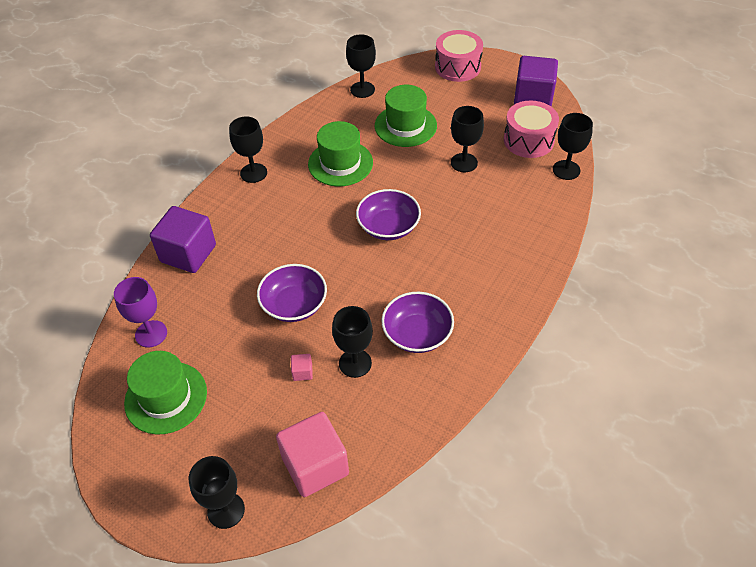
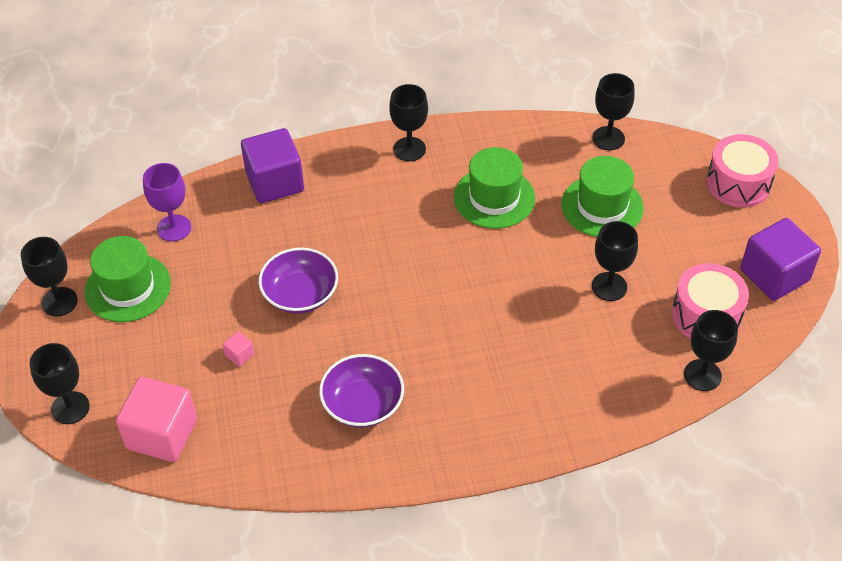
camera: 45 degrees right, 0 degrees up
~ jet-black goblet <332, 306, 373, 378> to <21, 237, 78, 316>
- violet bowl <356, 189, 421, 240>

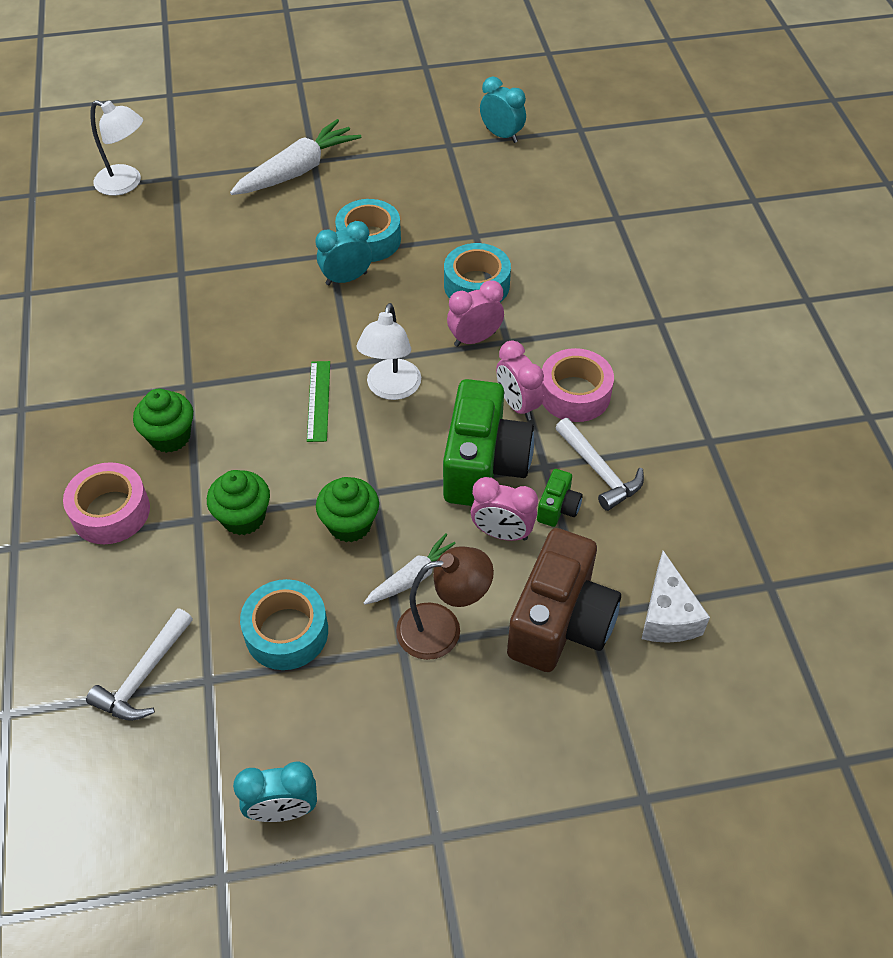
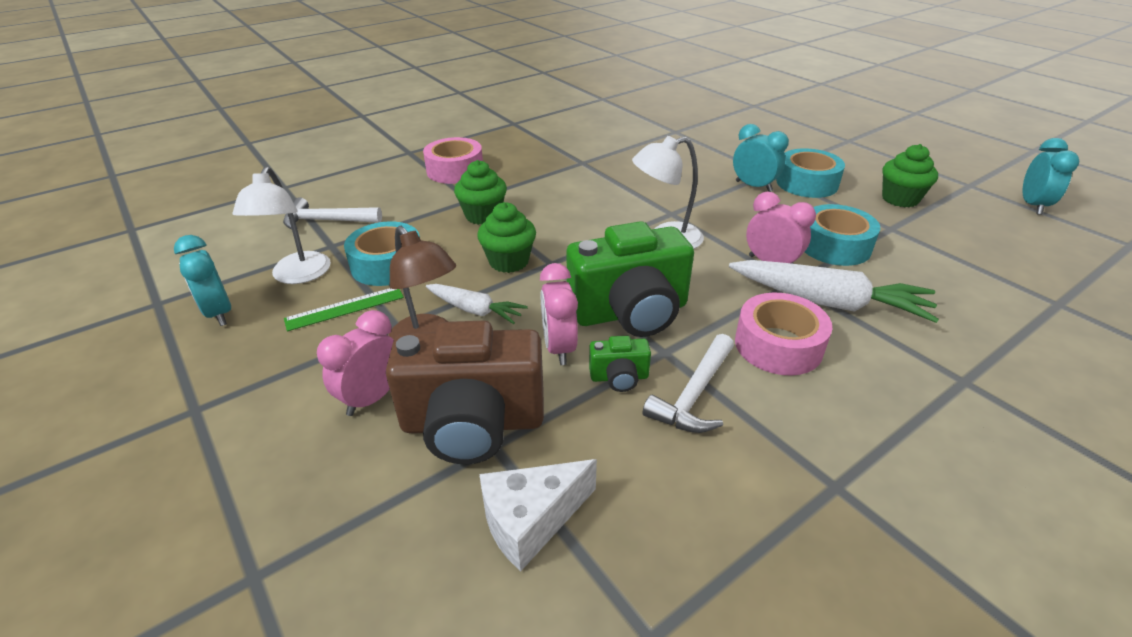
camera: 65 degrees right, 15 degrees down
~ white reading lamp <90, 100, 143, 196> to <233, 166, 331, 284>
~ green cupcake <133, 389, 193, 453> to <882, 144, 938, 207>
~ white toy carrot <230, 119, 361, 195> to <729, 260, 939, 323>
~ green straightedge <307, 361, 330, 442> to <284, 288, 404, 331>
~ pink alarm clock <496, 341, 544, 420> to <317, 310, 394, 416>

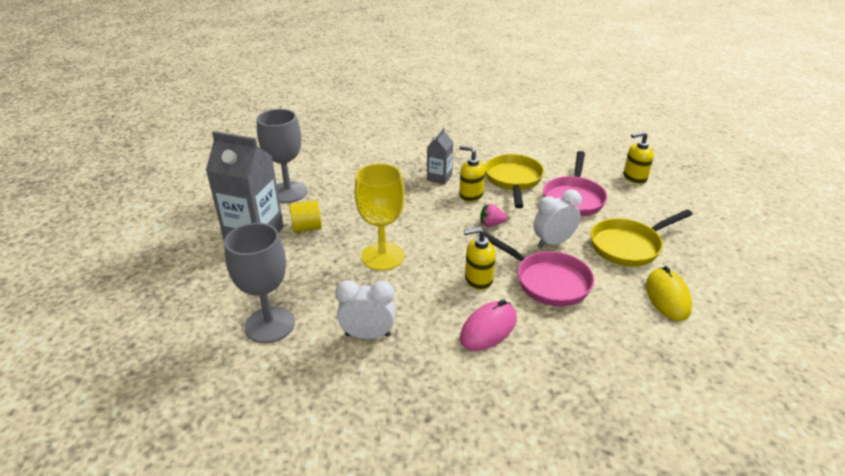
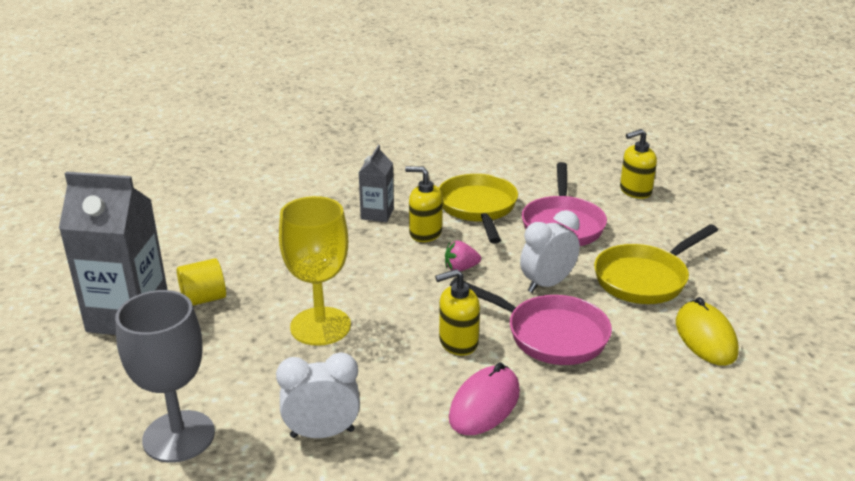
camera: 10 degrees left, 5 degrees down
- grey goblet <257, 109, 307, 203>

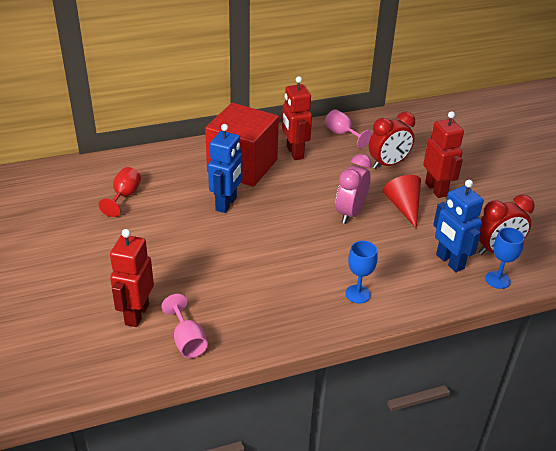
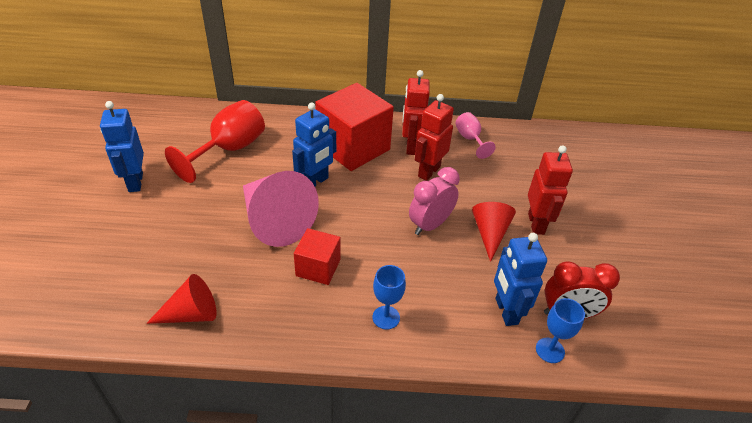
camera: 20 degrees right, 5 degrees up
~ crimson goblet <99, 167, 141, 217> = <165, 100, 265, 183> x1.82
~ crimson robot figure <110, 229, 154, 327> to <415, 94, 454, 181>
~ pink goblet <161, 294, 208, 358> to crimson solid cone <146, 274, 217, 324>
- crimson alarm clock <369, 112, 415, 169>
+ royal blue robot figure <100, 101, 144, 192>
+ pink solid cone <243, 171, 319, 247>
+ crimson cube <294, 228, 341, 285>

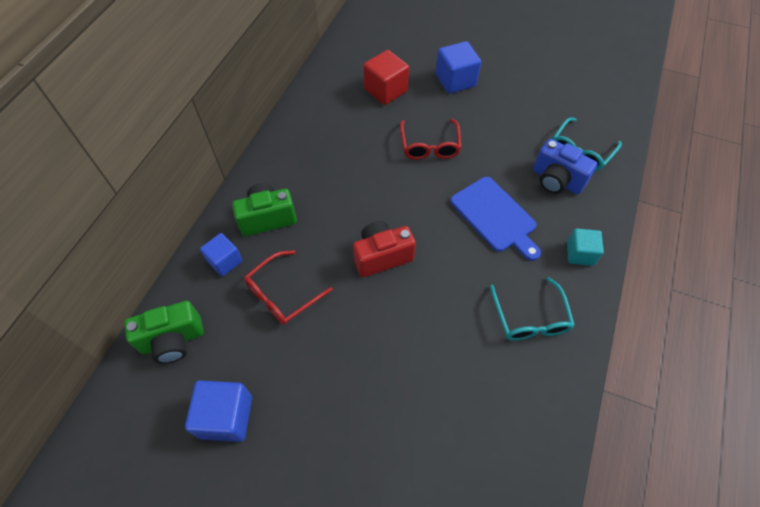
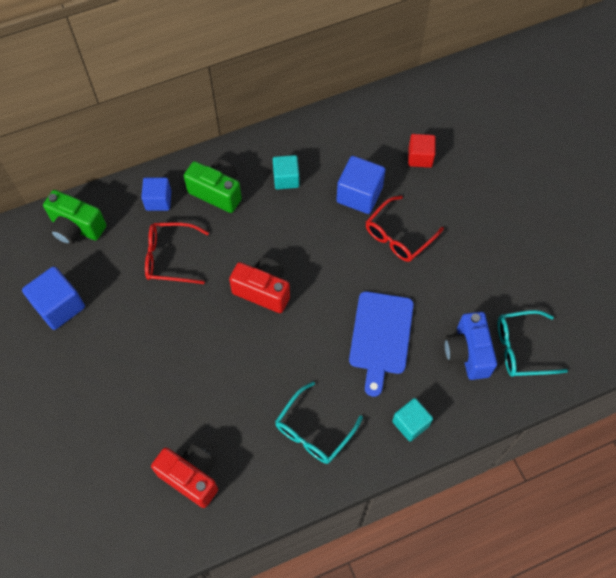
camera: 45 degrees right, 5 degrees up
~ crimson cube <363, 50, 409, 105> = <408, 134, 436, 168> x0.67
~ royal blue cube <436, 41, 481, 94> to <337, 156, 386, 214>
+ crimson camera <151, 444, 218, 508>
+ teal cube <273, 155, 300, 190>

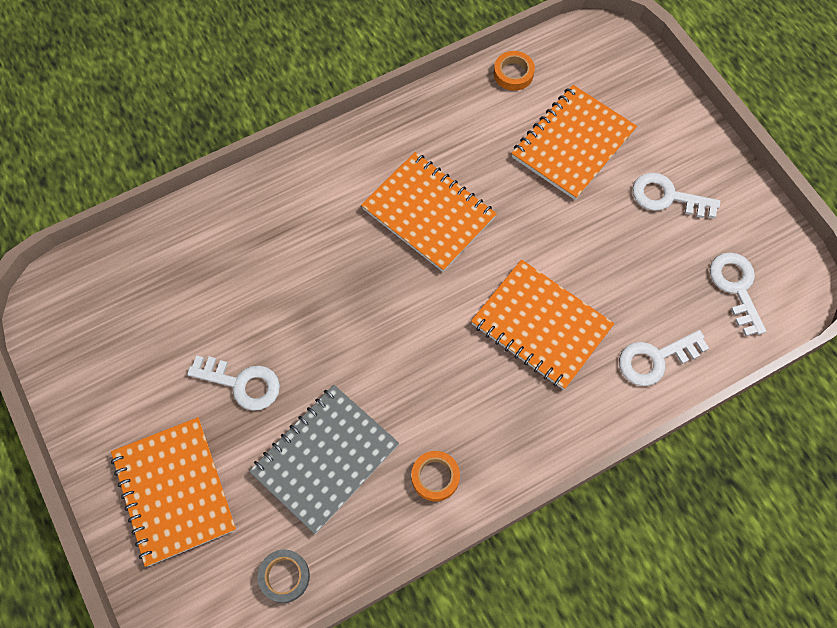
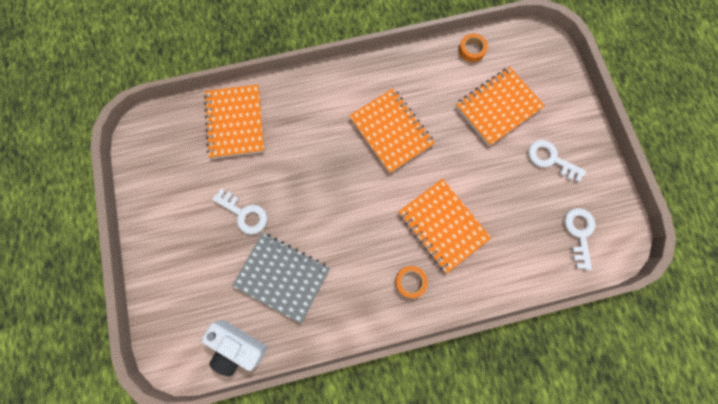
camera: 15 degrees right, 10 degrees up
~ orange-coloured notepad <111, 417, 236, 567> to <204, 85, 265, 159>
~ grey notepad <249, 385, 399, 534> = <232, 233, 330, 324> 60 degrees clockwise
~ grey roll of tape <258, 550, 310, 603> to white camera <201, 320, 267, 376>
~ orange-coloured roll of tape <411, 451, 460, 501> to <395, 266, 428, 298>
- white door key <619, 330, 709, 386>

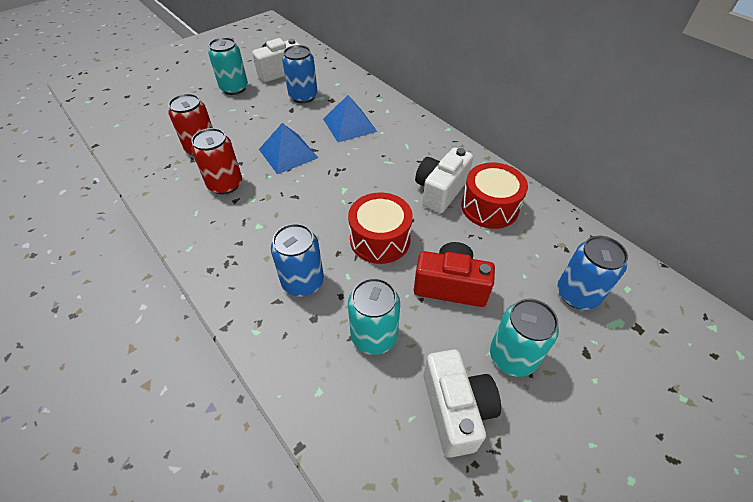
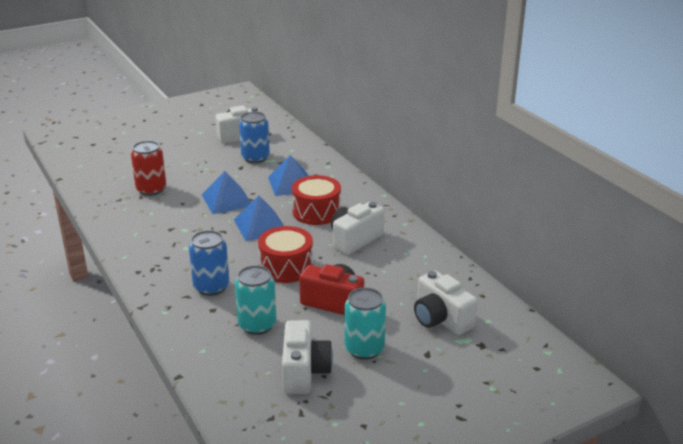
camera: 10 degrees right, 20 degrees down
- crimson can <191, 128, 242, 194>
- teal can <208, 37, 248, 95>
~ crimson snare drum <461, 162, 528, 229> to <292, 175, 341, 225>
~ royal blue can <557, 236, 628, 310> to white camera <414, 271, 477, 335>
+ royal blue pyramid <234, 196, 284, 241>

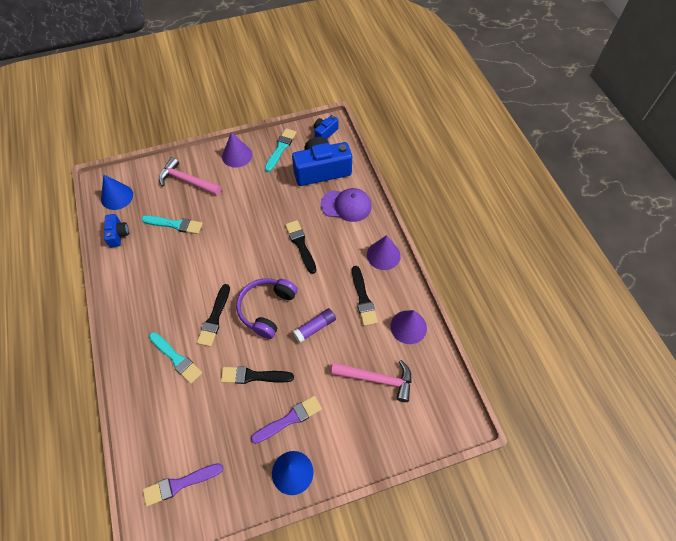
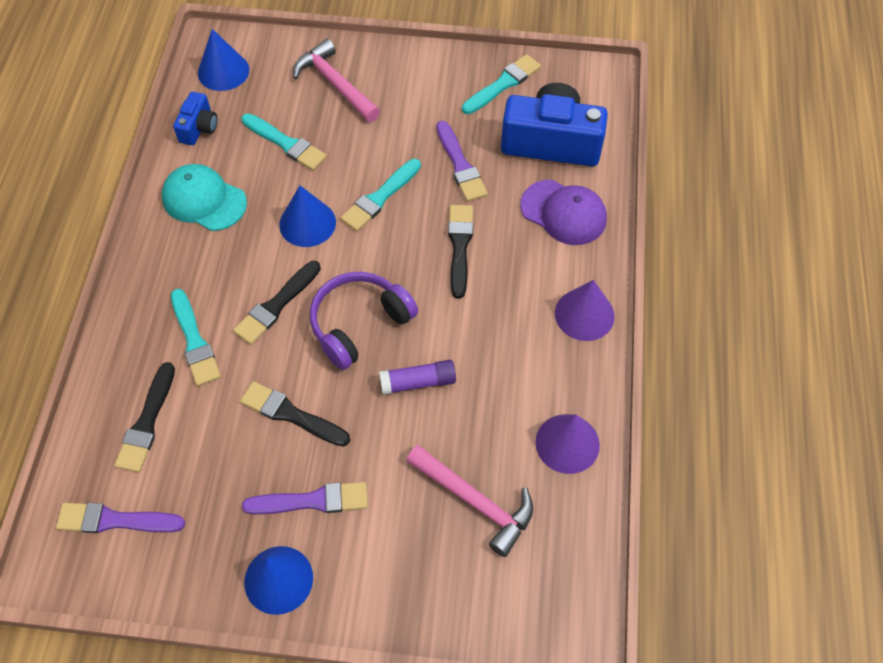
camera: 25 degrees right, 0 degrees up
- violet solid cone <222, 132, 252, 168>
- royal blue camera <314, 115, 338, 139>
~ jet-black brush <352, 266, 378, 326> to <114, 362, 175, 472>
+ teal baseball cap <162, 164, 247, 231>
+ royal blue solid cone <279, 185, 336, 247>
+ teal brush <340, 159, 421, 231>
+ violet brush <436, 121, 488, 202>

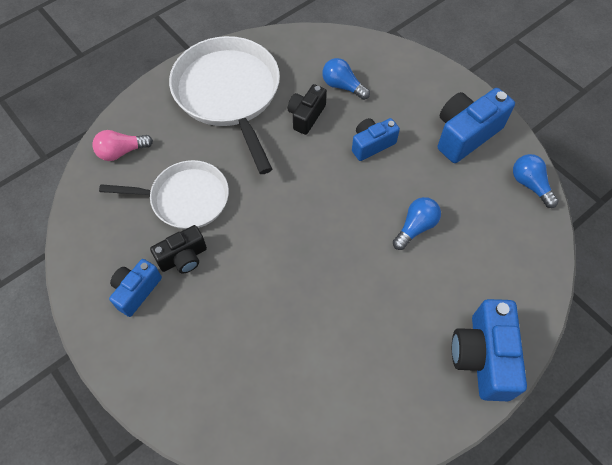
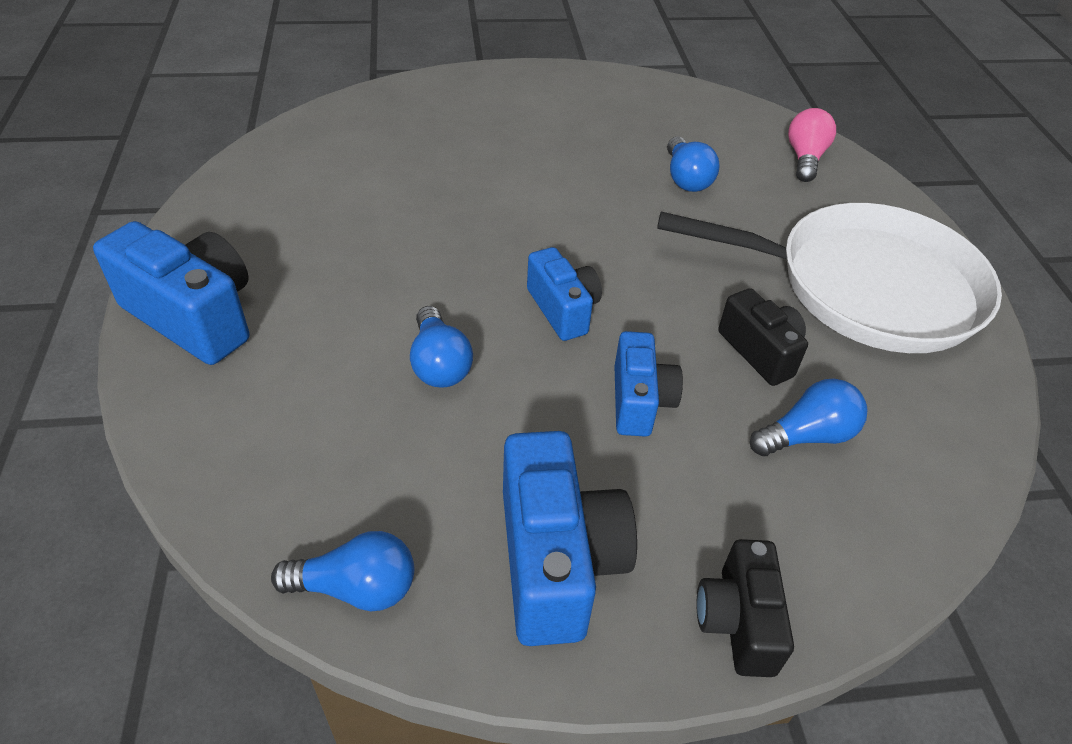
camera: 120 degrees right, 15 degrees down
~ white frying pan <99, 160, 229, 229> to royal blue light bulb <667, 137, 719, 192>
~ royal blue camera <109, 259, 162, 317> to <527, 247, 602, 341>
~ jet-black camera <150, 225, 207, 274> to <696, 539, 794, 677>

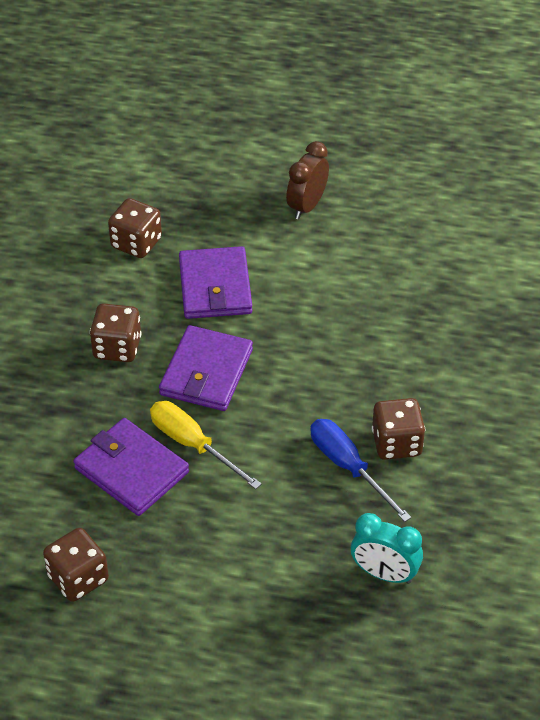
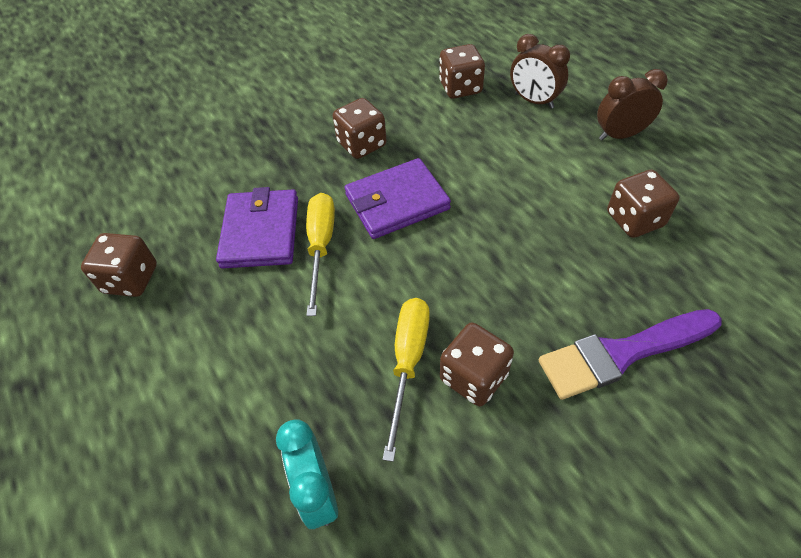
camera: 50 degrees right, 5 degrees up
- violet wallet <179, 246, 252, 319>
~ royal blue screwdriver <310, 419, 411, 522> to golden screwdriver <383, 298, 430, 462>
+ brown alarm clock <510, 34, 570, 109>
+ violet brush <539, 309, 722, 400>
+ brown die <607, 170, 680, 238>

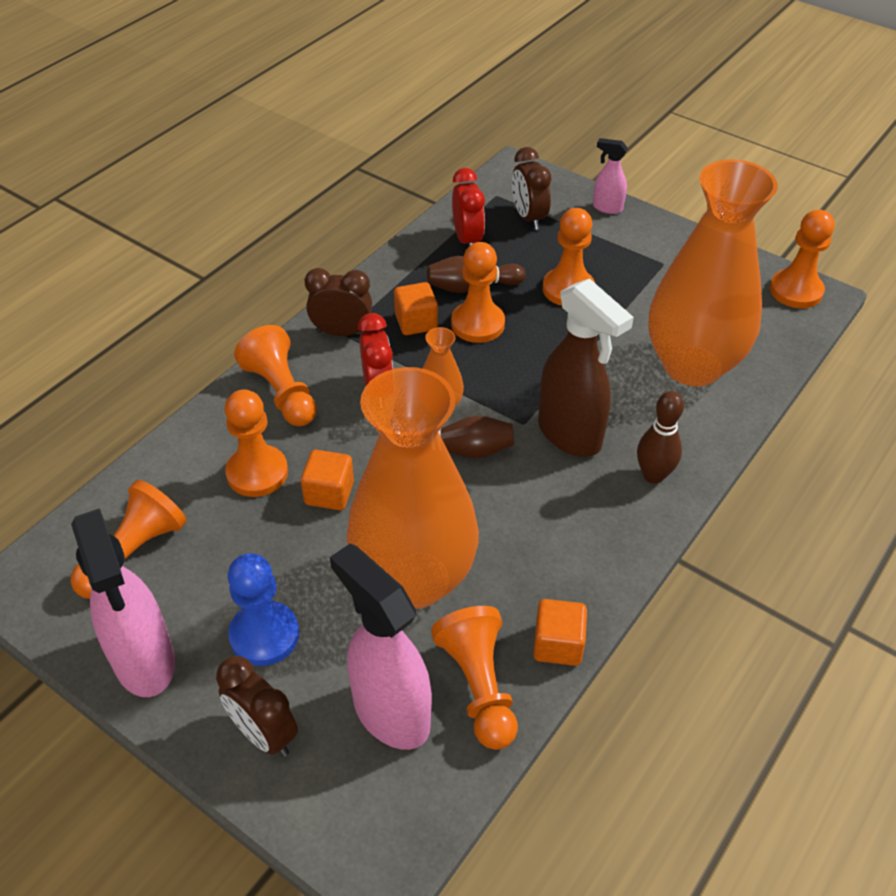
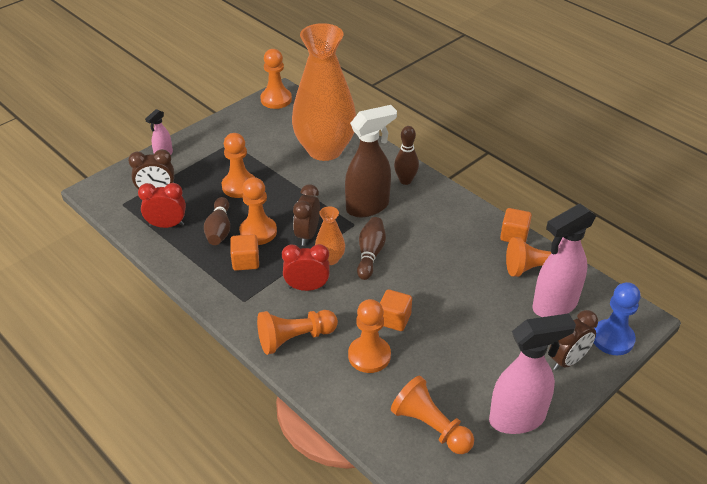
camera: 80 degrees left, 5 degrees down
~ royal blue game pawn <228, 553, 299, 666> to <593, 282, 641, 355>
~ brown alarm clock <305, 268, 372, 336> to <293, 184, 320, 246>
- orange-coloured tall vase <346, 367, 479, 609>

